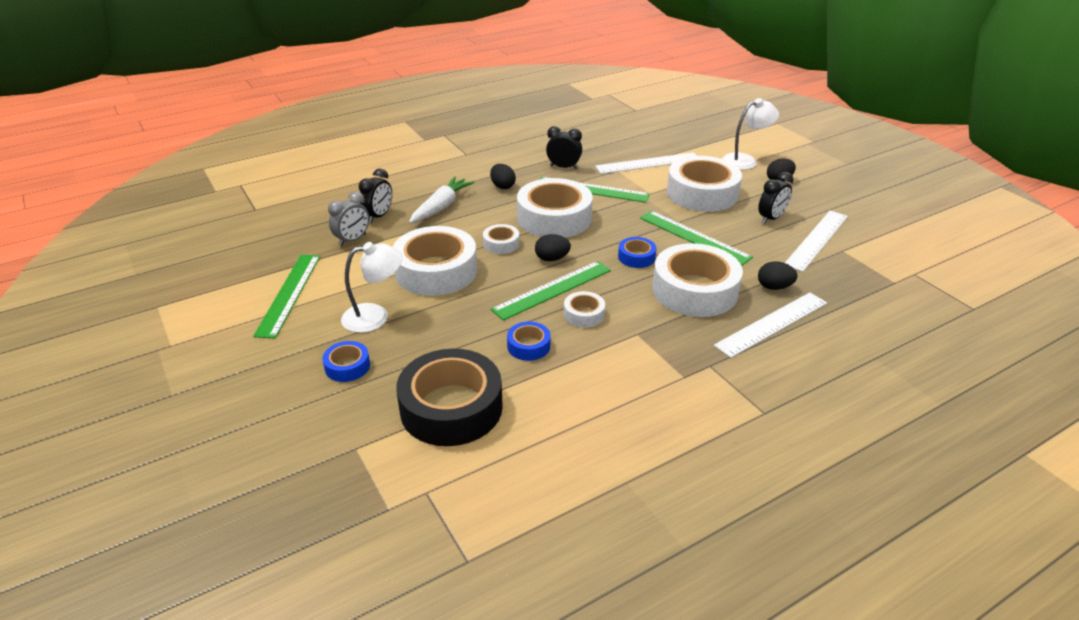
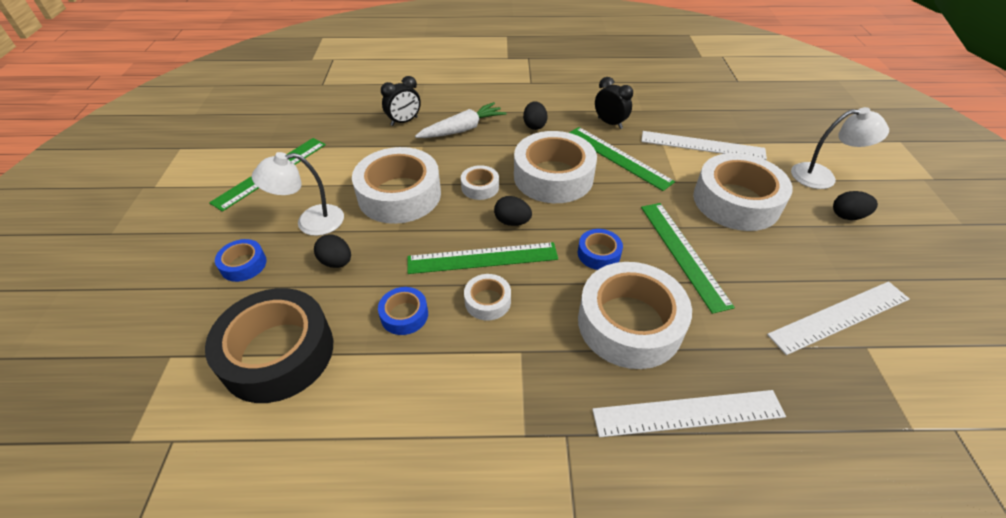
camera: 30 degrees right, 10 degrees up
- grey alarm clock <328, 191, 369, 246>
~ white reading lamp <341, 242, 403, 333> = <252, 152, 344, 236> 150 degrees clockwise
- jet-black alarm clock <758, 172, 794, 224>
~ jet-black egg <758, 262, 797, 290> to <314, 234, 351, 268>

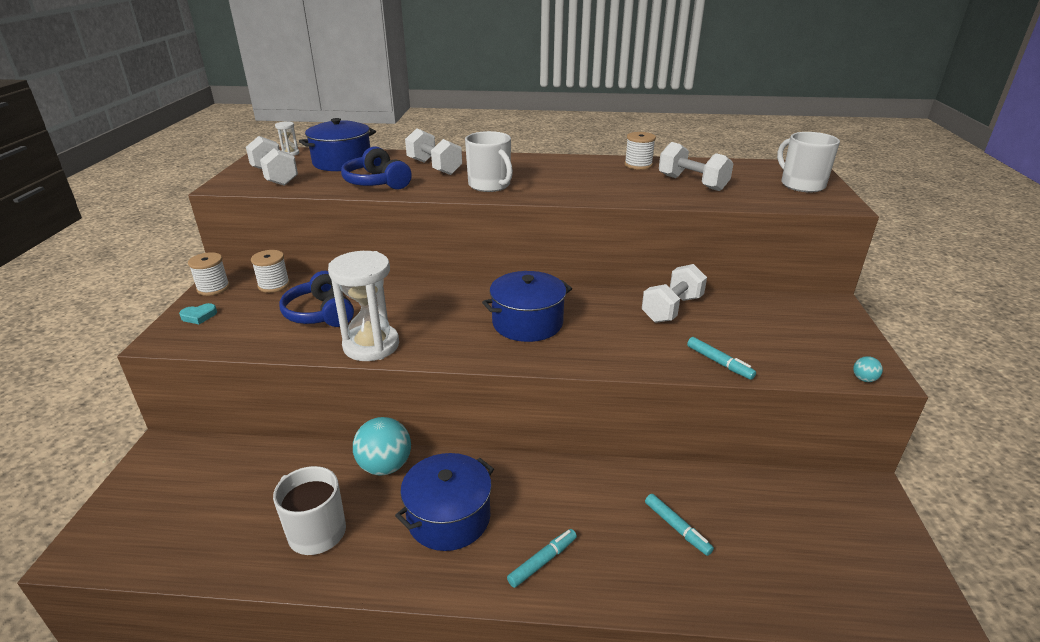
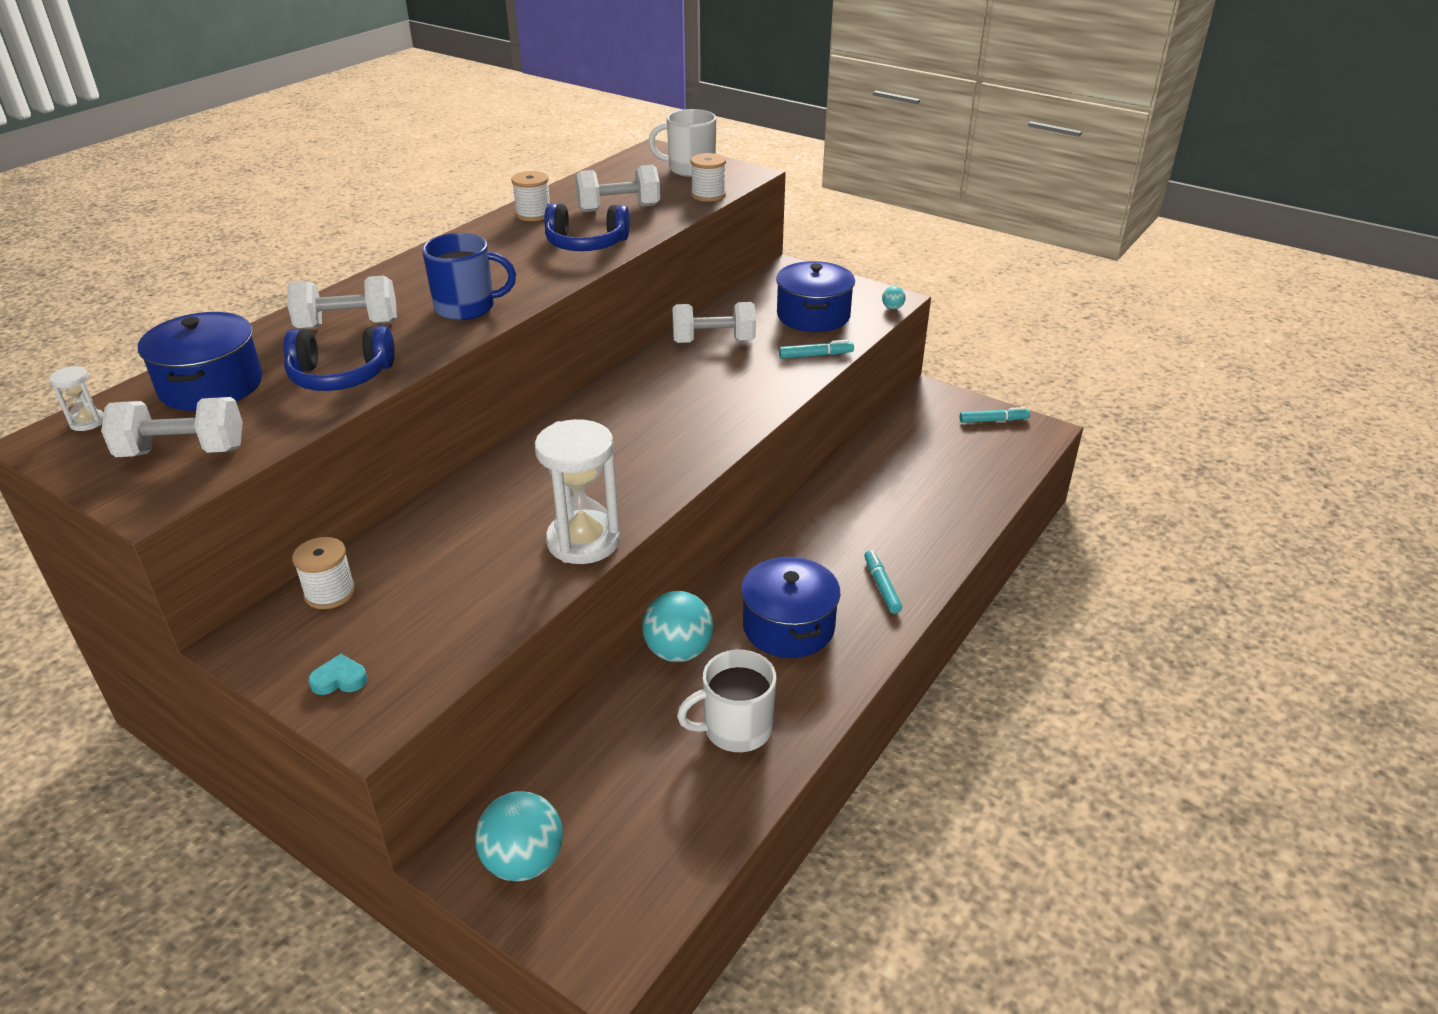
camera: 60 degrees left, 5 degrees up
~ teal heart <179, 303, 217, 324> = <308, 654, 367, 695> 105 degrees counterclockwise
~ white bobbin <188, 252, 230, 296> to <691, 153, 726, 202>
~ royal blue headset <279, 271, 354, 327> to <544, 203, 630, 251>
~ white tea mug <465, 131, 513, 192> to royal blue tea mug <422, 233, 516, 320>
~ royal blue cooking pot <482, 271, 572, 342> to <776, 261, 855, 332>
~ white free weight <642, 264, 707, 323> = <672, 302, 756, 343> 75 degrees counterclockwise
~ teal marker <645, 494, 714, 556> to <960, 407, 1030, 423>
+ teal play ball <475, 791, 563, 881>

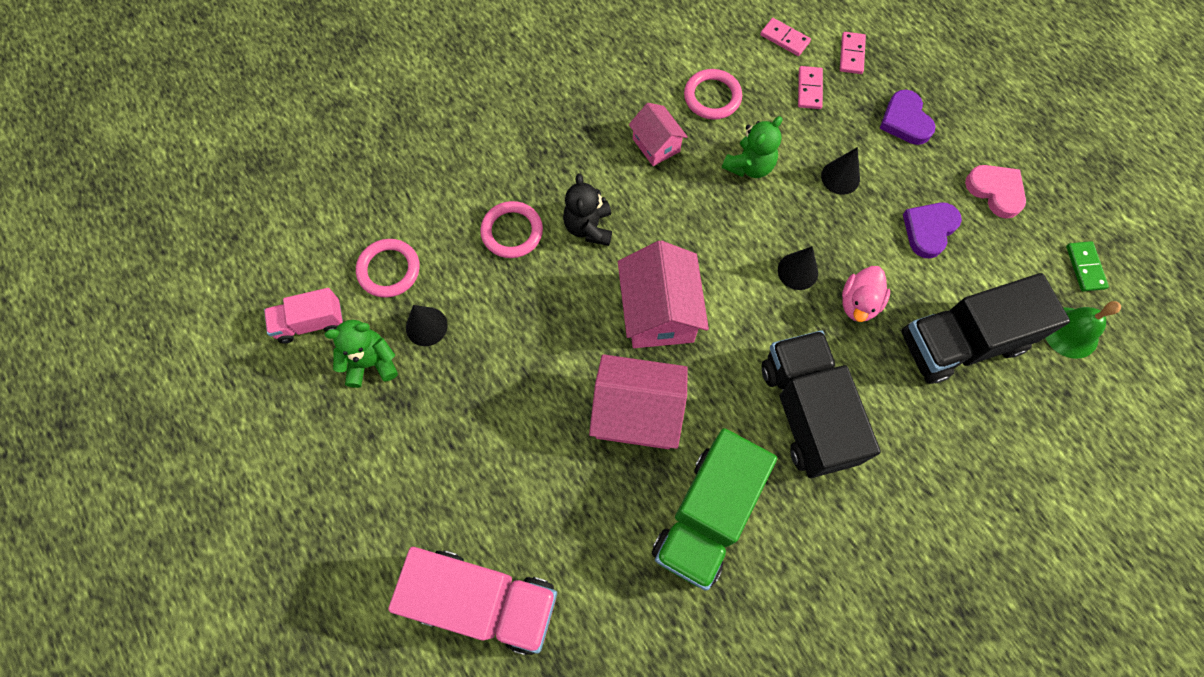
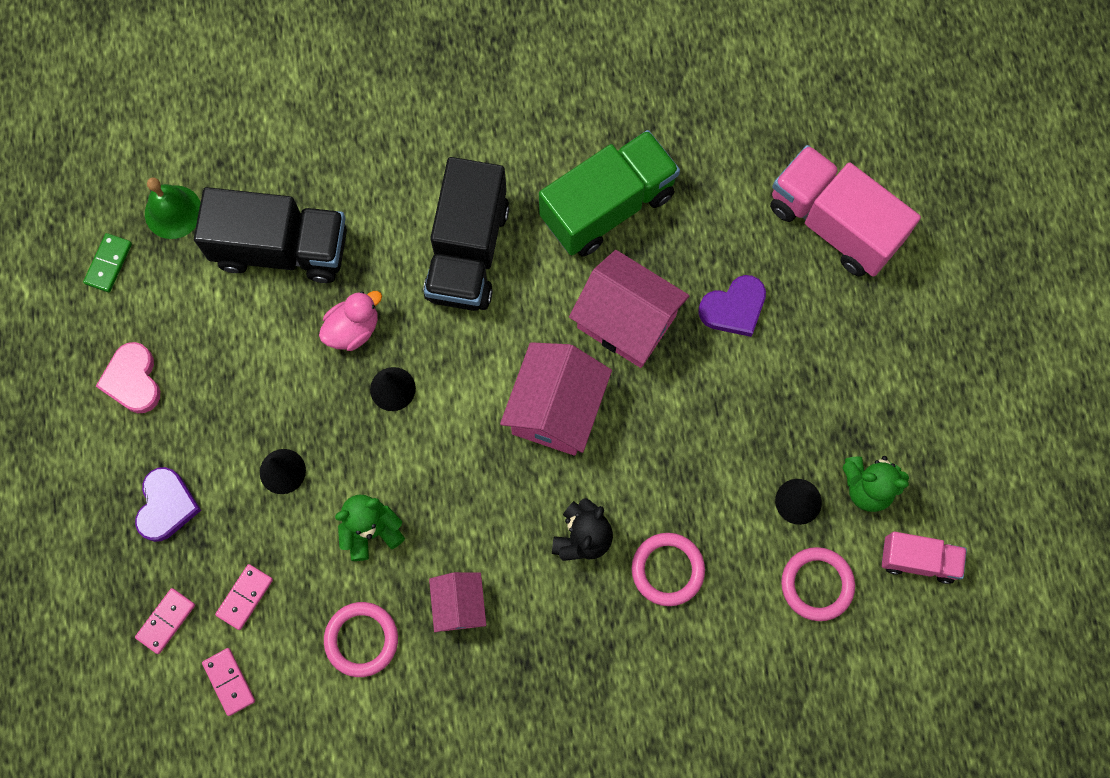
camera: 155 degrees left, 5 degrees up
~ violet heart <903, 202, 962, 258> to <698, 275, 766, 337>

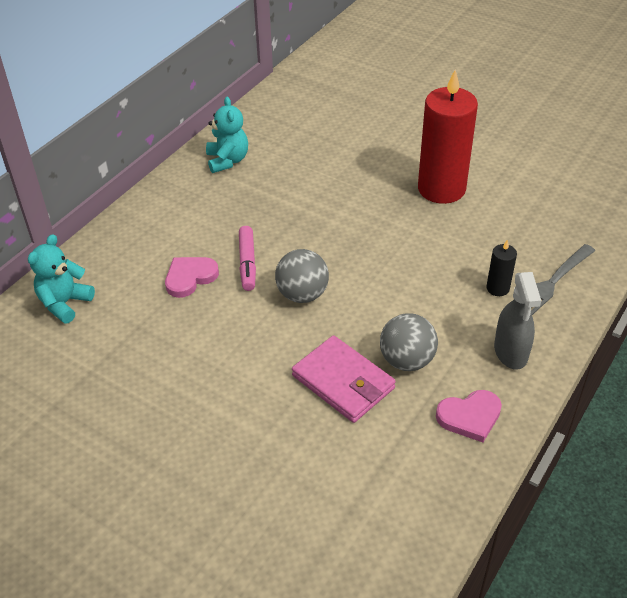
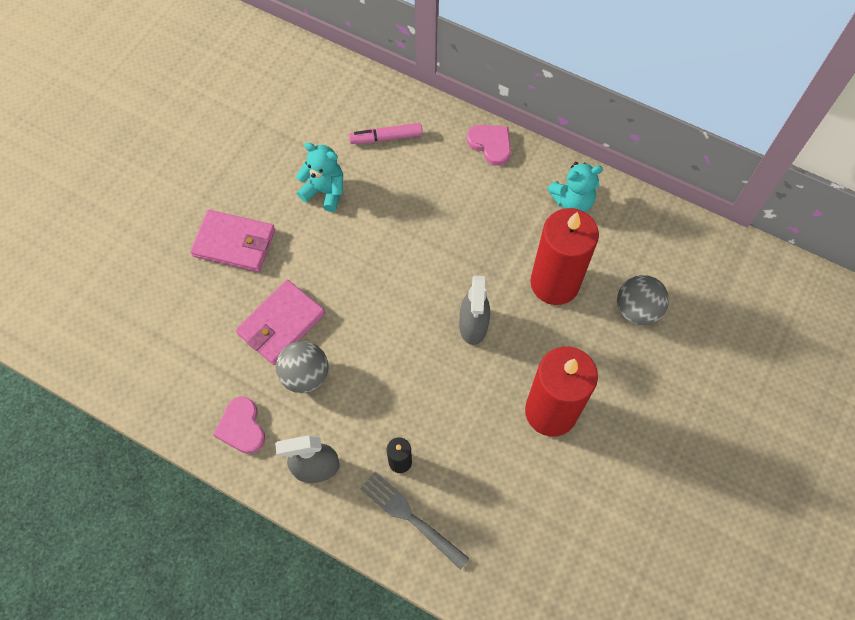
camera: 85 degrees right, 20 degrees up
~ teal teddy bear <28, 234, 95, 324> to <296, 142, 343, 212>
~ pink heart <165, 257, 219, 298> to <467, 125, 511, 166>
~ pink marker <239, 226, 256, 291> to <349, 123, 423, 144>
~ grey play ball <275, 249, 329, 303> to <617, 275, 669, 326>
+ pink wallet <190, 210, 275, 272>
+ grey spray bottle <459, 276, 490, 345>
+ crimson pillar candle <530, 208, 599, 305>

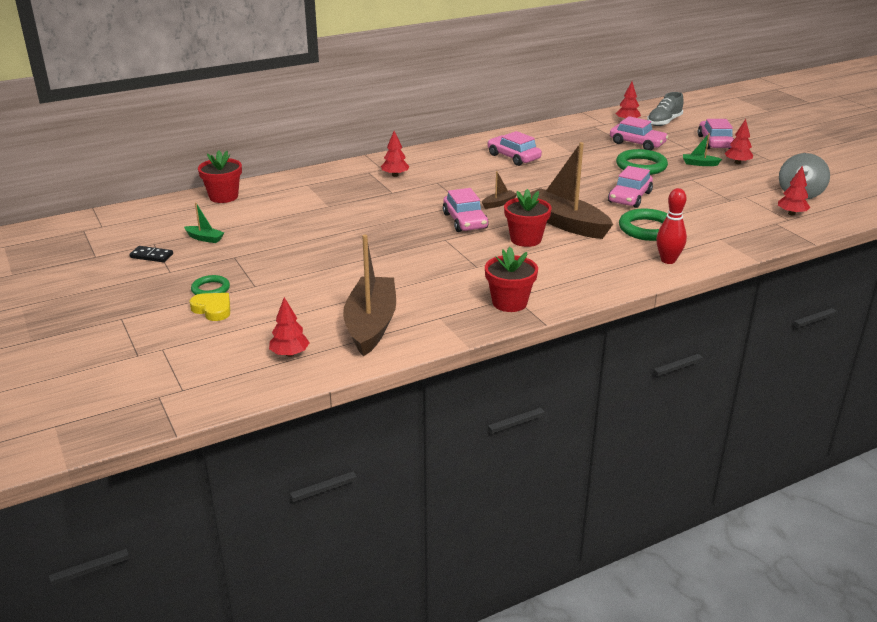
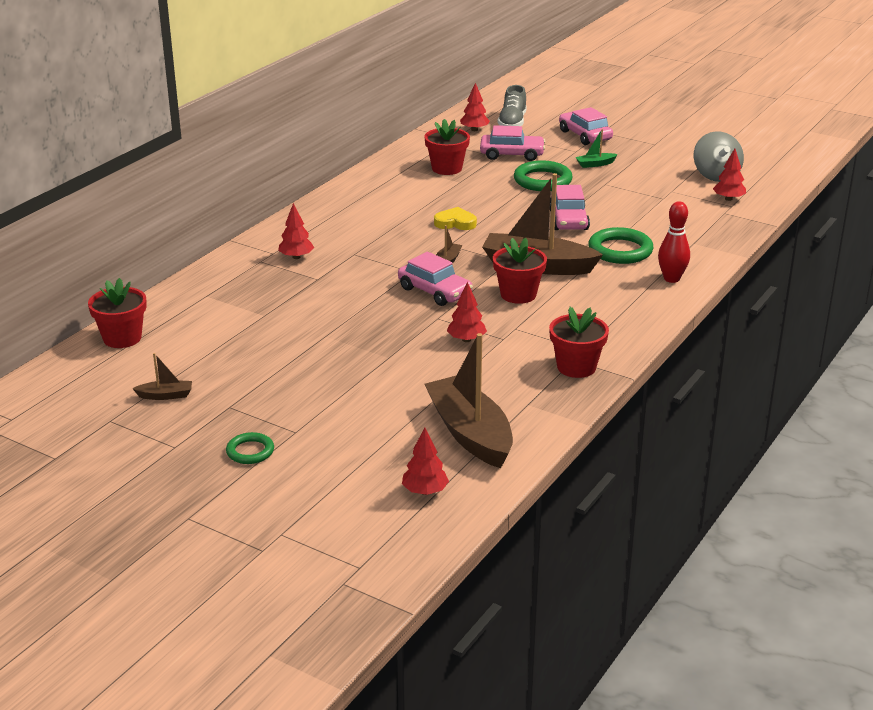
camera: 30 degrees left, 0 degrees up
- jet-black domino piece <129, 246, 173, 262>
~ green toy boat <184, 202, 224, 243> to brown toy boat <132, 353, 192, 400>
~ golden heart <190, 293, 230, 321> to <434, 207, 477, 230>
- pink automobile <488, 131, 542, 166>
~ crimson tree <725, 119, 753, 164> to <447, 282, 487, 342>
+ crimson flower pot <424, 119, 470, 175>

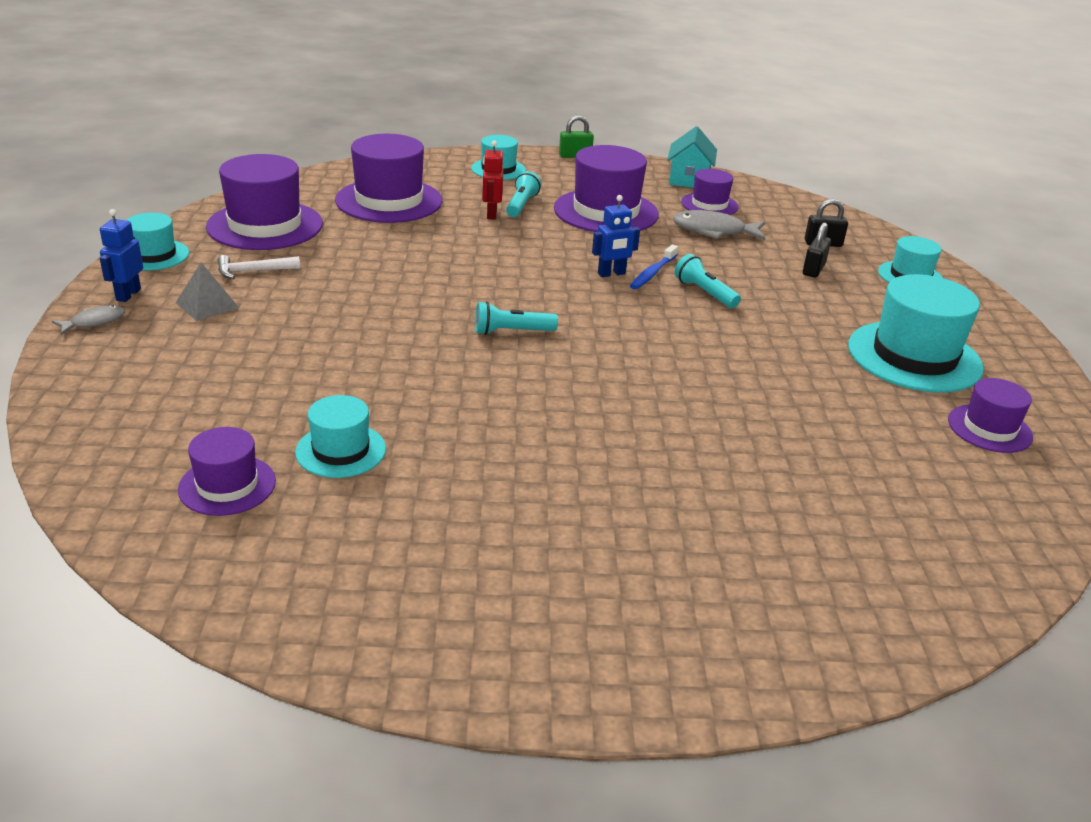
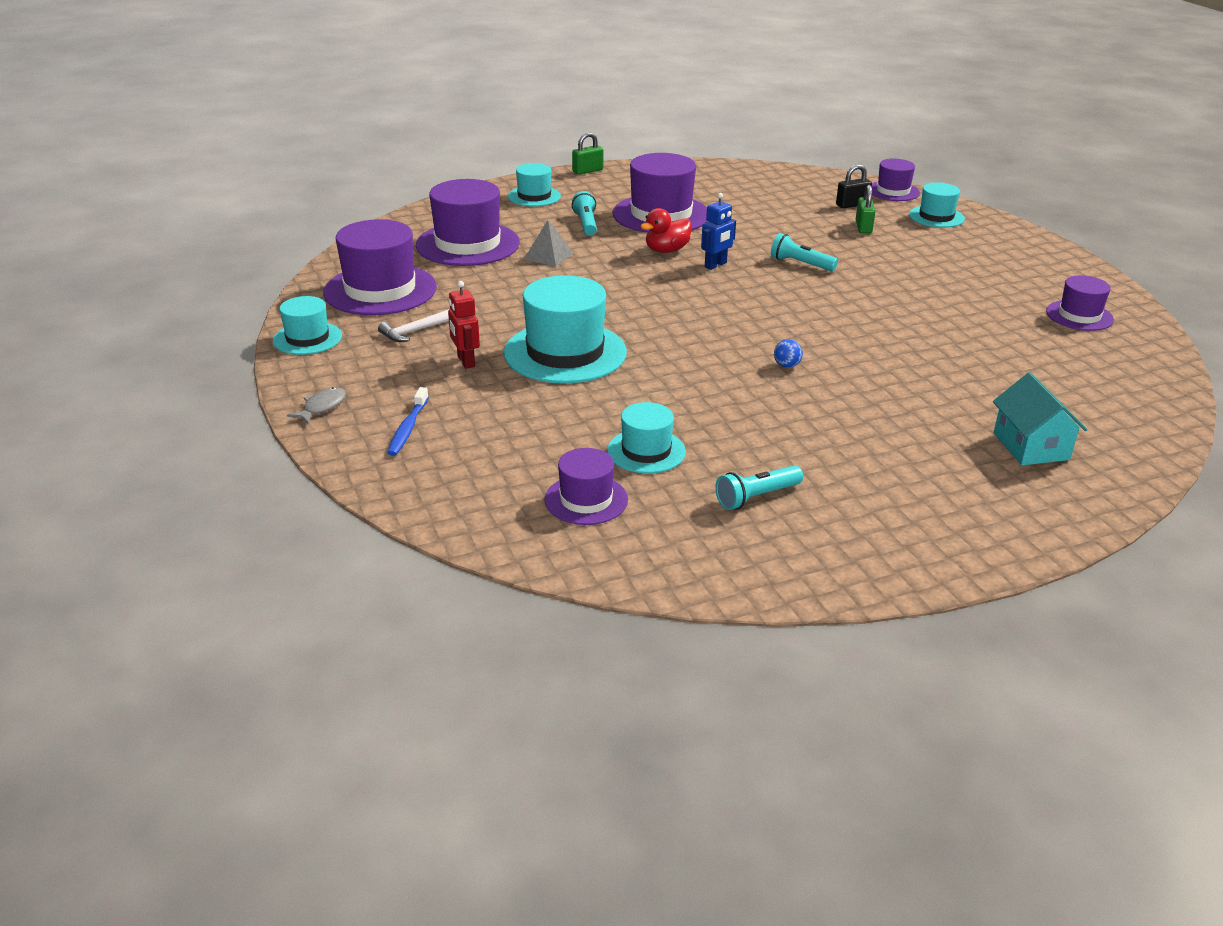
camera: 20 degrees left, 0 degrees up
- royal blue robot figure <100, 209, 143, 302>
~ grey pyramid <176, 262, 239, 321> to <524, 220, 573, 266>
~ teal pocket torch <475, 301, 558, 335> to <715, 465, 803, 510>
~ crimson robot figure <482, 140, 504, 219> to <448, 281, 480, 369>
~ royal blue toothbrush <630, 244, 678, 289> to <387, 387, 429, 456>
~ teal toy house <667, 126, 717, 188> to <993, 372, 1087, 465>
- grey toy fish <673, 210, 766, 240>
~ violet top hat <681, 169, 739, 215> to <872, 159, 920, 201>
~ jet-black small lock <803, 222, 831, 278> to green small lock <856, 185, 876, 233>
~ teal top hat <848, 274, 984, 393> to <504, 275, 627, 384>
+ crimson duck <640, 208, 692, 253>
+ royal blue play ball <774, 339, 803, 368>

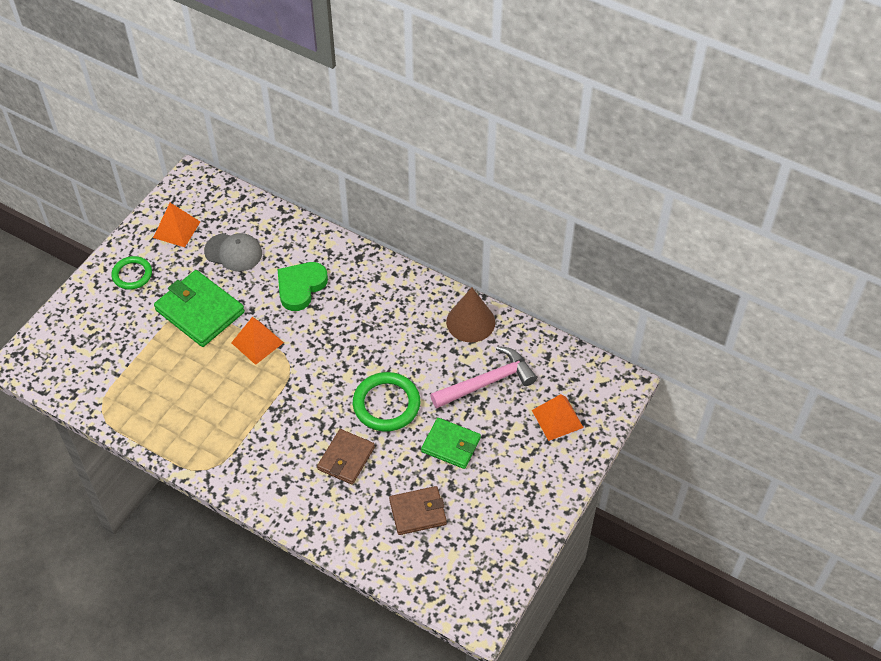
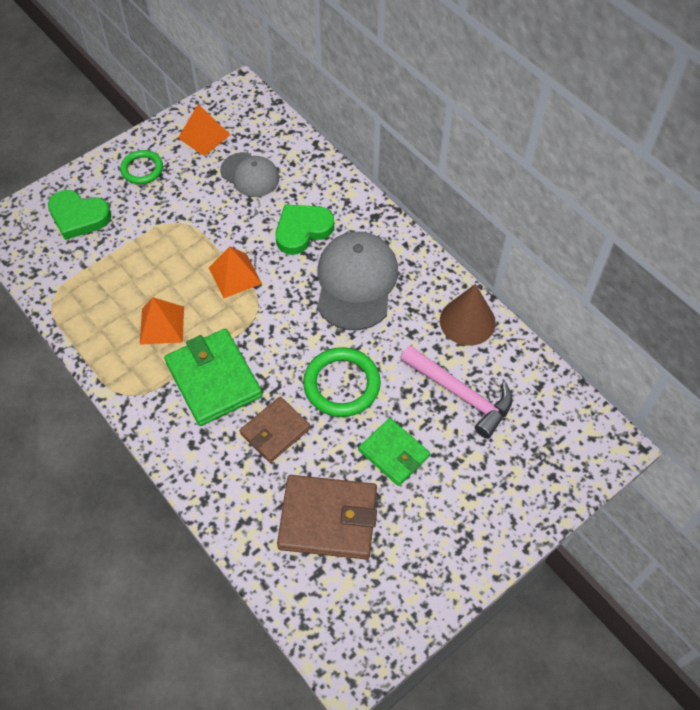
camera: 20 degrees right, 5 degrees up
~ green wallet <154, 270, 245, 347> to <164, 329, 262, 426>
~ brown wallet <389, 486, 447, 535> = <277, 475, 377, 560> x1.56
~ pink carpenter's hammer <430, 346, 537, 408> = <401, 345, 512, 439> 45 degrees clockwise
~ orange-coloured pyramid <532, 394, 584, 441> to <140, 297, 184, 345>
+ green heart <48, 190, 111, 240>
+ grey baseball cap <317, 232, 398, 330>

